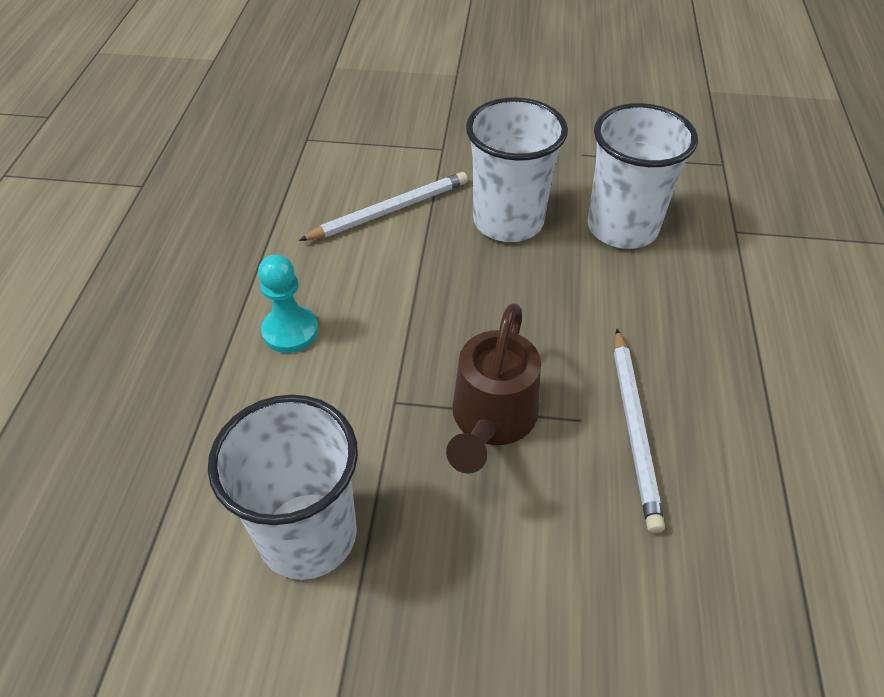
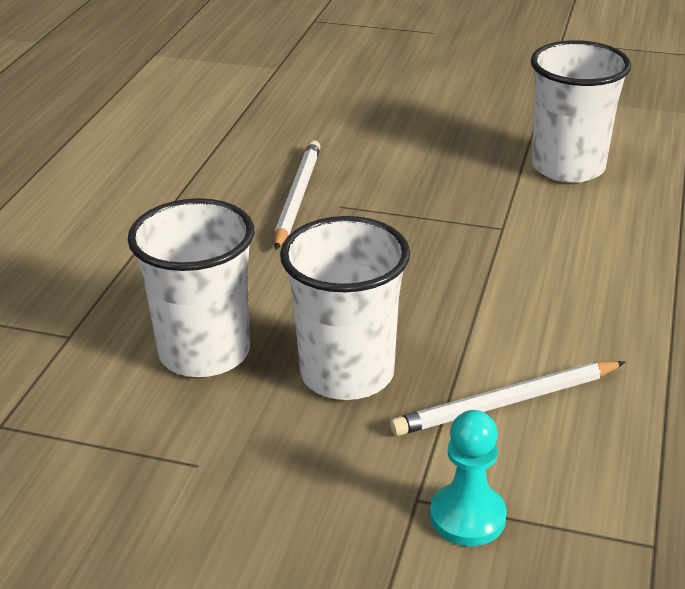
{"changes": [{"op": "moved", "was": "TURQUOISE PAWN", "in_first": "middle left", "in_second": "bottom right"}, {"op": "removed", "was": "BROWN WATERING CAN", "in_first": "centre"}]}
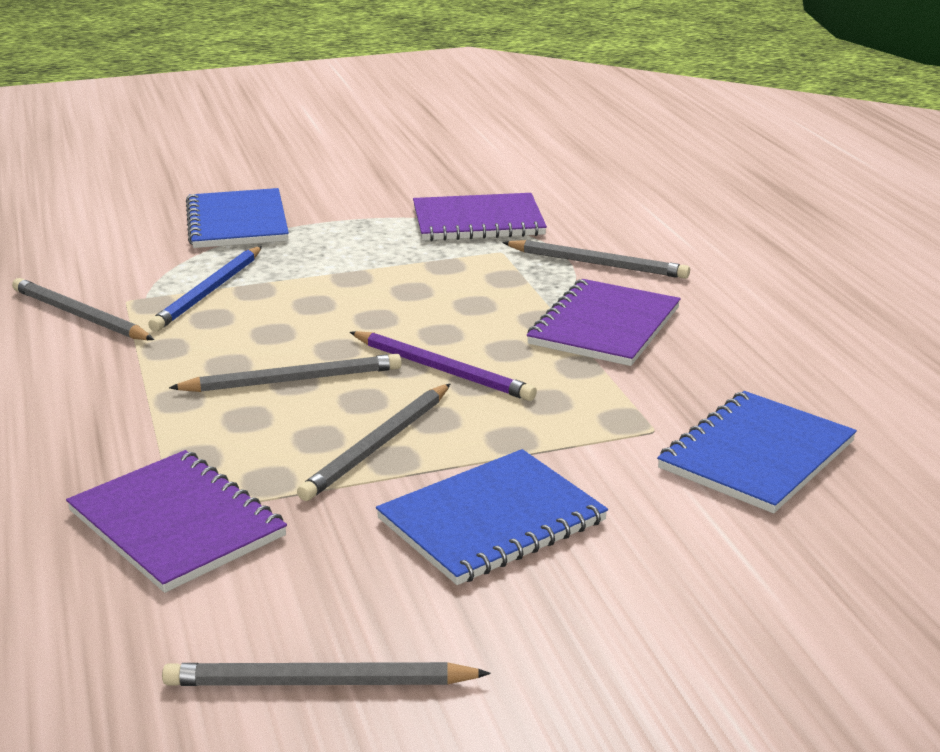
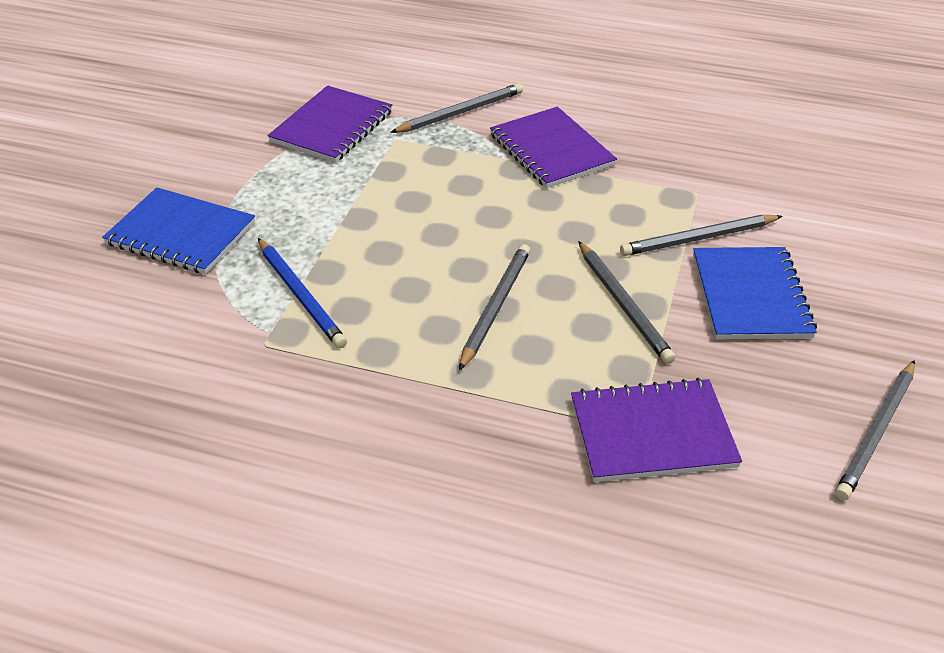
{"changes": [{"op": "moved", "was": "GREY PENCIL (1st from left in the first image)", "now": "GREY PENCIL (4th from left)", "in_first": "middle left", "in_second": "middle right"}, {"op": "removed", "was": "PURPLE PENCIL", "in_first": "centre"}, {"op": "removed", "was": "BLUE NOTEBOOK (3rd from left)", "in_first": "middle right"}]}
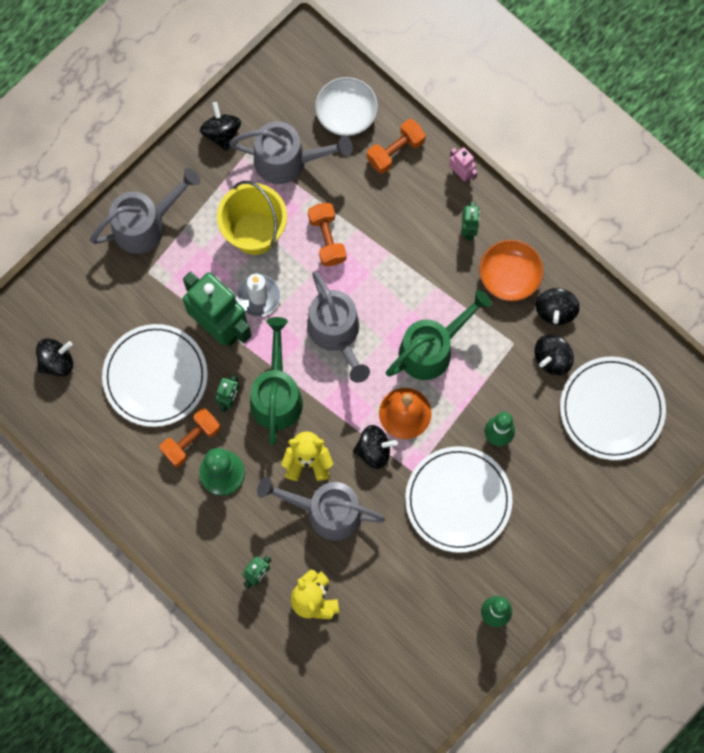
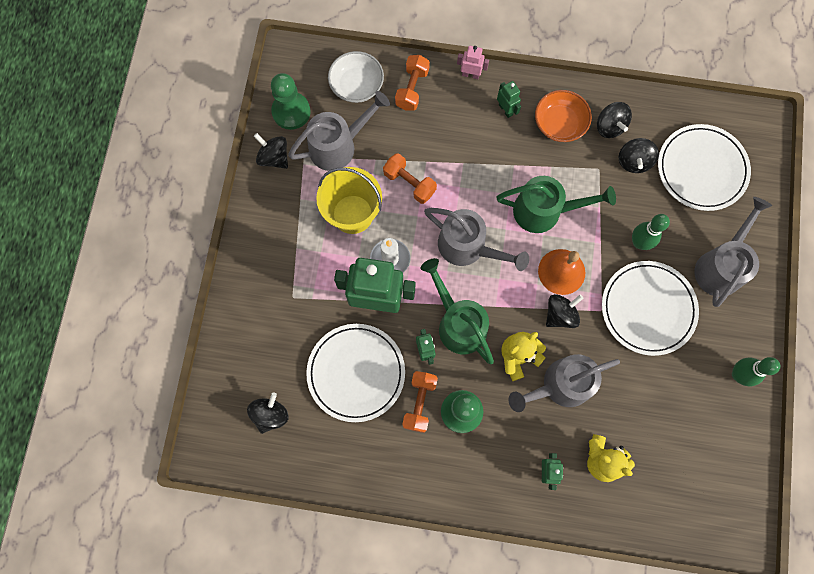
{"changes": [{"op": "moved", "was": "GREY WATERING CAN (1st from left in the first image)", "now": "GREY WATERING CAN (4th from left)", "in_first": "top left", "in_second": "middle right"}, {"op": "turned", "was": "GREEN WATERING CAN (2nd from left)", "in_first": "centre", "in_second": "middle right", "clockwise": 75}, {"op": "added", "now": "GREEN PAWN (1st from left)", "in_second": "top centre"}]}
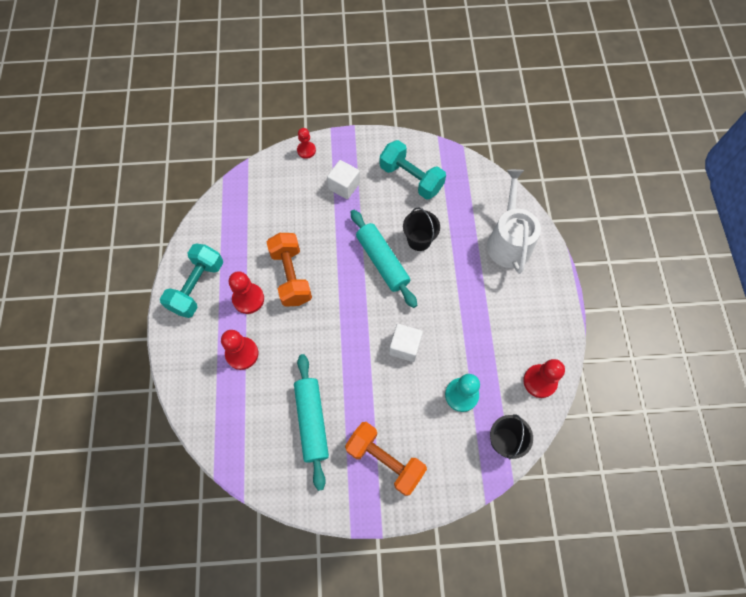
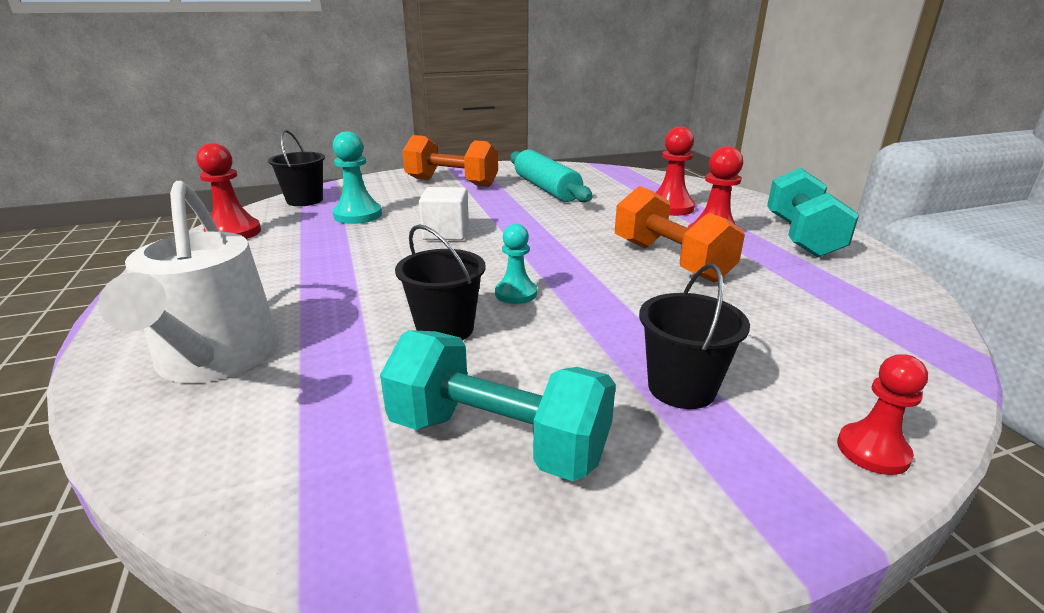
{"changes": [{"op": "replaced", "was": "WHITE CUBE (1st from left)", "now": "BLACK BUCKET (3rd from left)", "in_first": "top centre", "in_second": "centre"}, {"op": "replaced", "was": "TURQUOISE ROLLING PIN (2nd from left)", "now": "TURQUOISE PAWN (2nd from left)", "in_first": "centre", "in_second": "centre"}]}
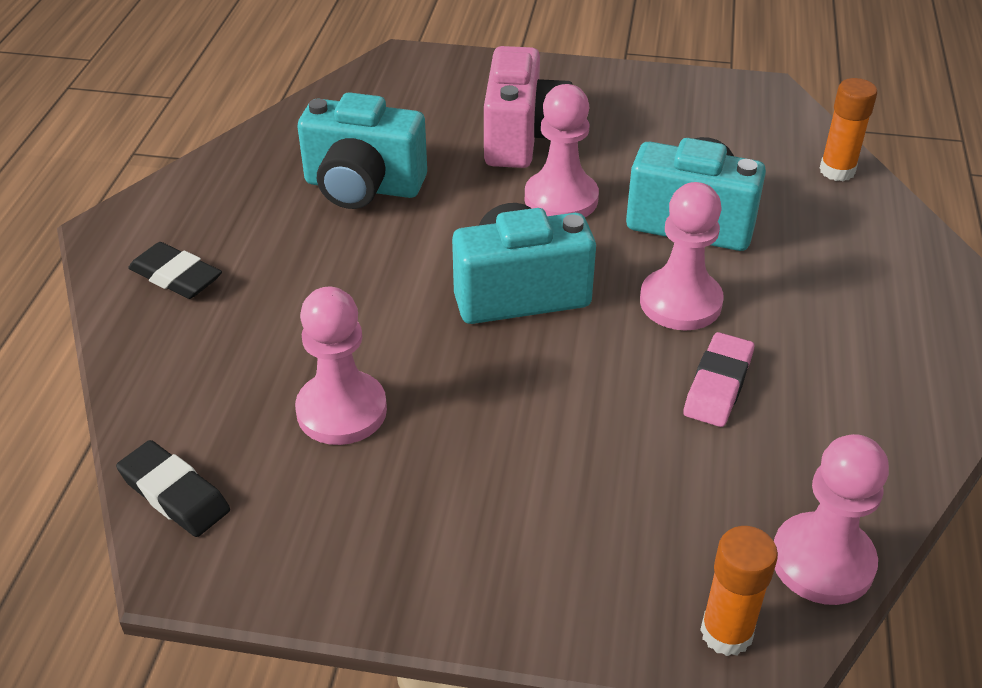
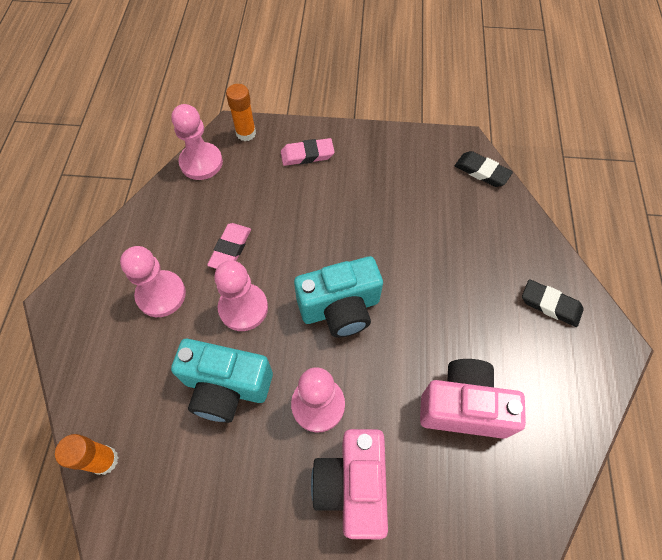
{"changes": [{"op": "moved", "was": "PINK PAWN (1st from left)", "in_first": "centre", "in_second": "middle left"}, {"op": "recoloured", "was": "TURQUOISE CAMERA (1st from left)", "now": "PINK CAMERA (2nd from left)", "in_first": "top centre", "in_second": "bottom right"}, {"op": "added", "now": "PINK ERASER (2nd from left)", "in_second": "top centre"}]}
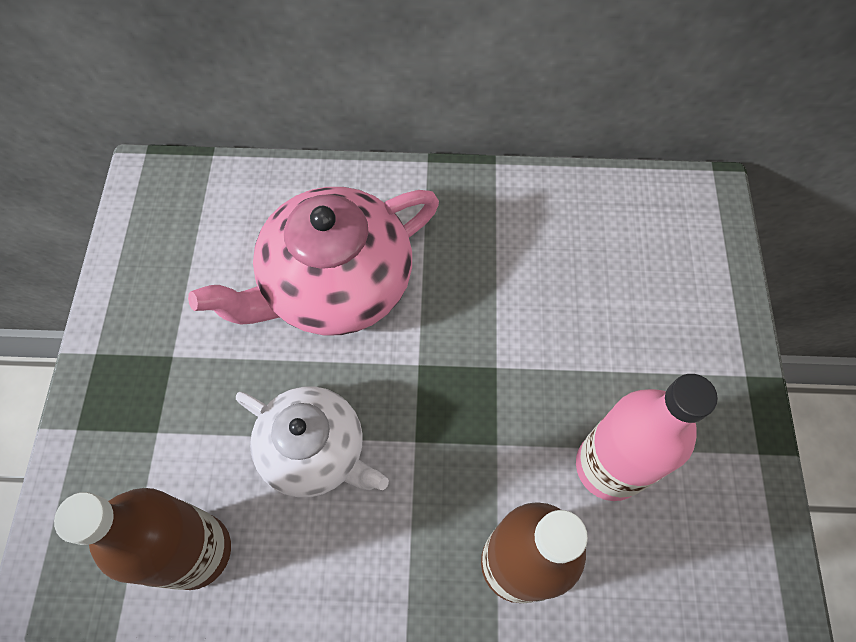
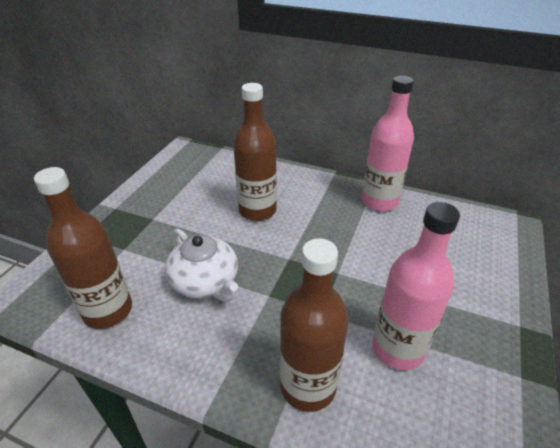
{"changes": [{"op": "replaced", "was": "PINK TEAPOT", "now": "BROWN BOTTLE (2nd from left)", "in_first": "centre", "in_second": "centre"}, {"op": "added", "now": "PINK BOTTLE (1st from left)", "in_second": "top right"}]}
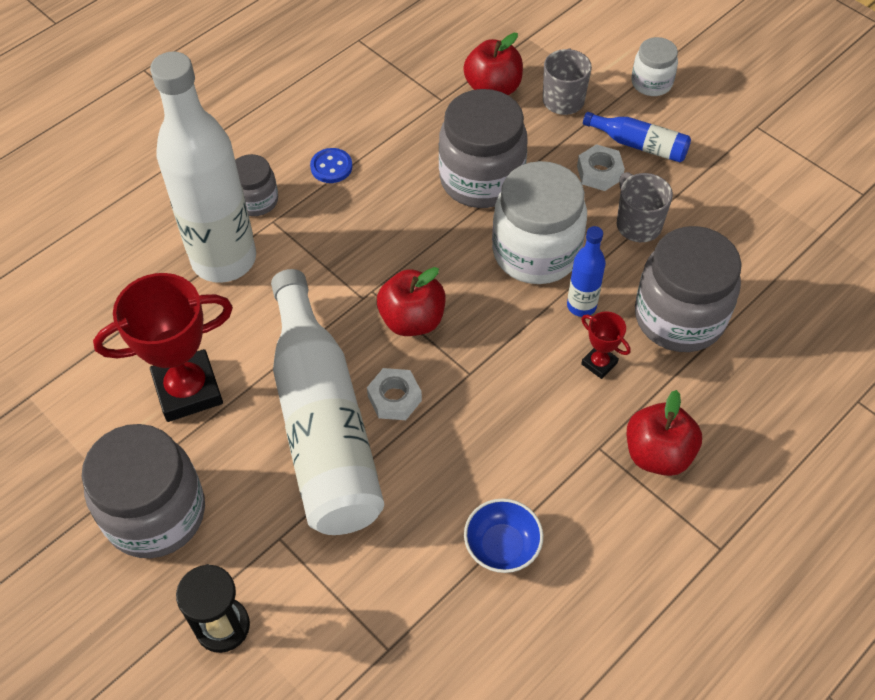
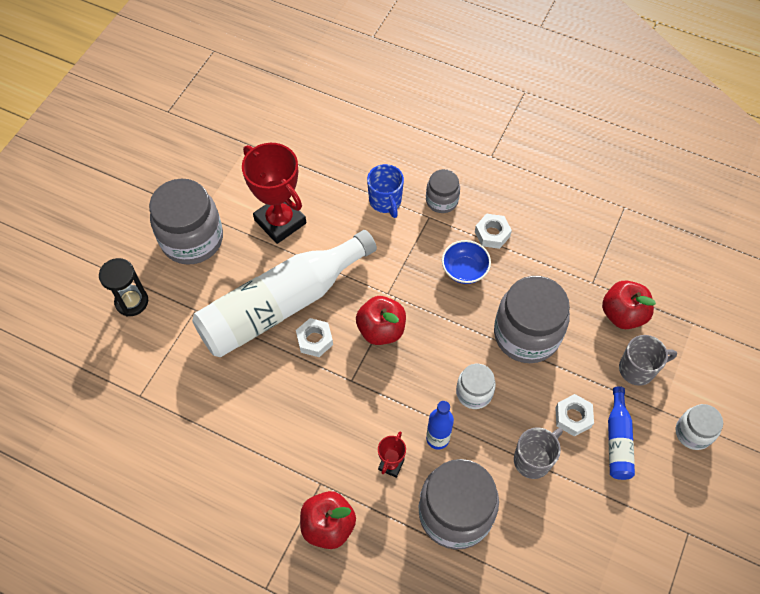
{"changes": [{"op": "replaced", "was": "WHITE BOTTLE (1st from left)", "now": "BLUE MUG", "in_first": "top left", "in_second": "top centre"}, {"op": "replaced", "was": "BLUE BUTTON", "now": "WHITE NUT (2nd from left)", "in_first": "top centre", "in_second": "centre"}, {"op": "moved", "was": "BLUE BOWL", "in_first": "bottom centre", "in_second": "centre"}, {"op": "resized", "was": "WHITE JAR (1st from left)", "in_first": "top centre", "in_second": "centre", "ratio": 0.53}]}
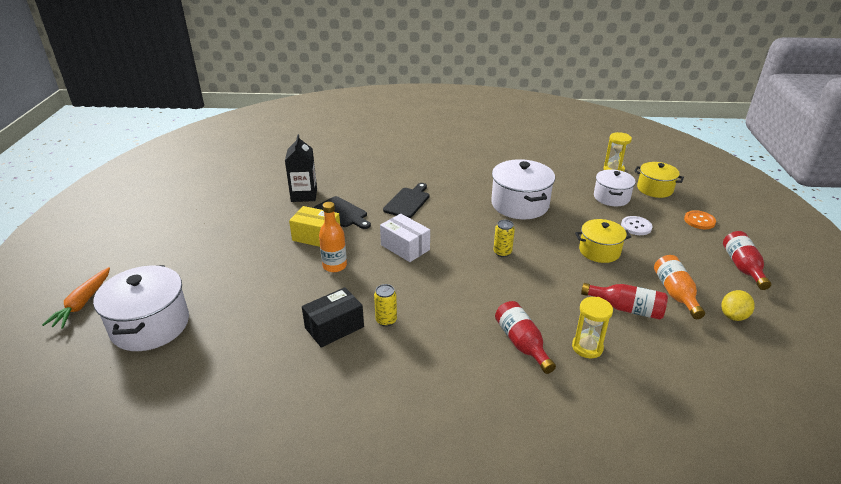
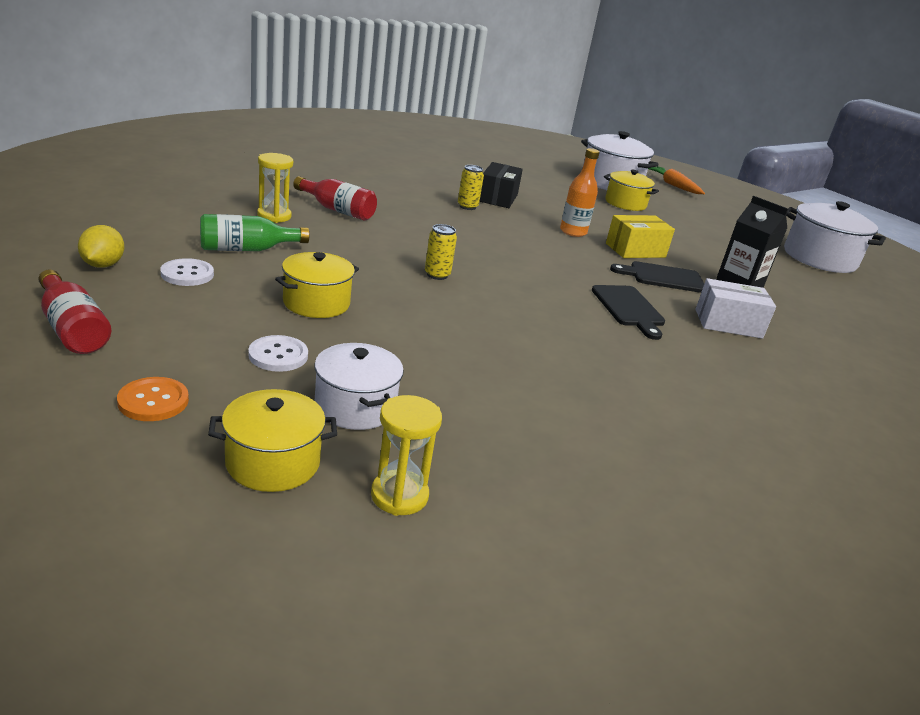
{"changes": [{"op": "moved", "was": "WHITE BOX", "in_first": "centre", "in_second": "middle right"}, {"op": "moved", "was": "WHITE POT (2nd from left in the first image)", "now": "WHITE POT (3rd from left)", "in_first": "centre", "in_second": "top right"}, {"op": "recoloured", "was": "RED BOTTLE (2nd from left)", "now": "GREEN BOTTLE", "in_first": "middle right", "in_second": "top left"}, {"op": "replaced", "was": "ORANGE BOTTLE (2nd from left)", "now": "WHITE BUTTON (1st from left)", "in_first": "middle right", "in_second": "middle left"}, {"op": "added", "now": "YELLOW POT (3rd from left)", "in_second": "top right"}]}
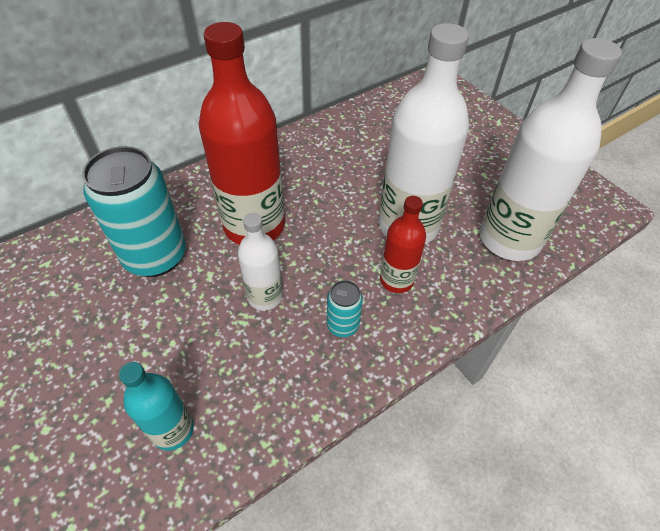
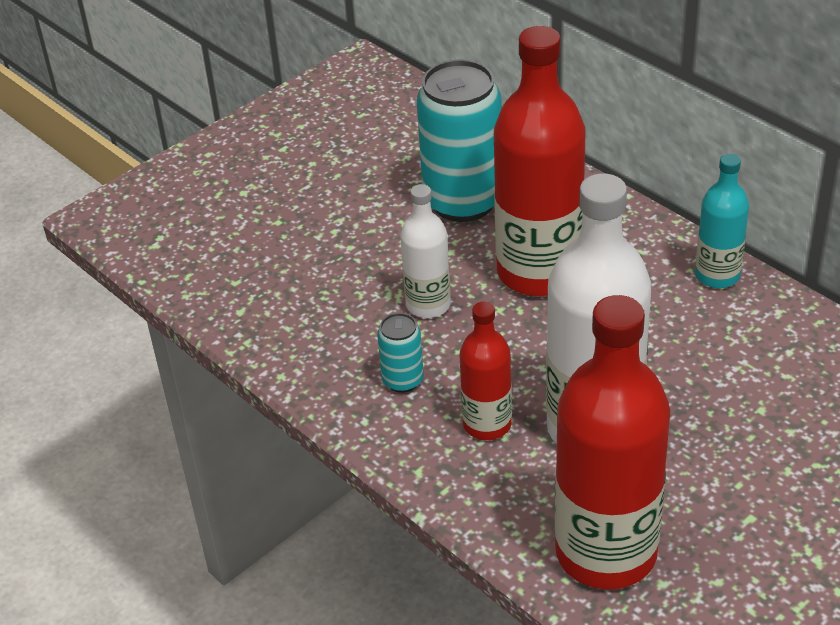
{"changes": [{"op": "moved", "was": "TURQUOISE BOTTLE", "in_first": "bottom left", "in_second": "middle right"}, {"op": "recoloured", "was": "WHITE BOTTLE (3rd from left)", "now": "RED BOTTLE (3rd from left)", "in_first": "top right", "in_second": "bottom right"}]}
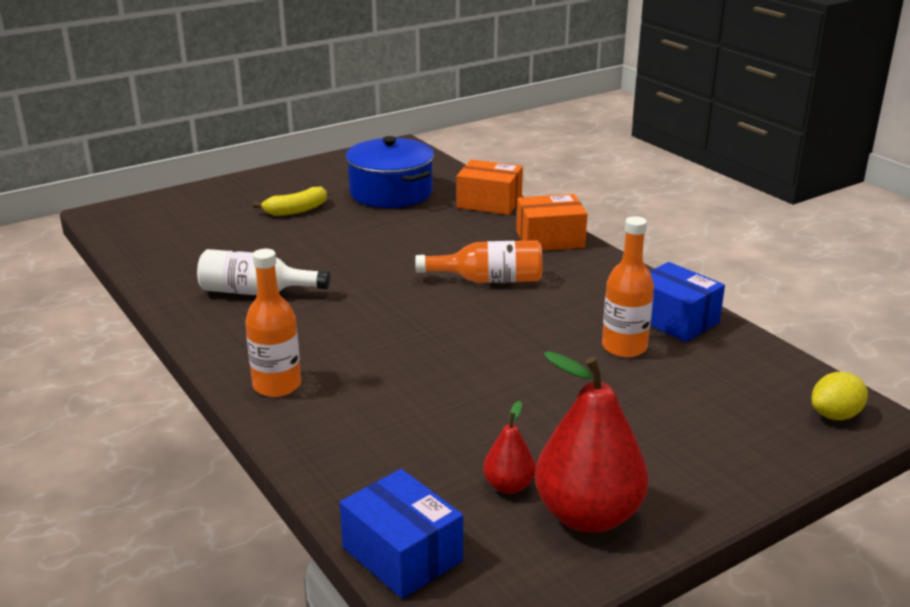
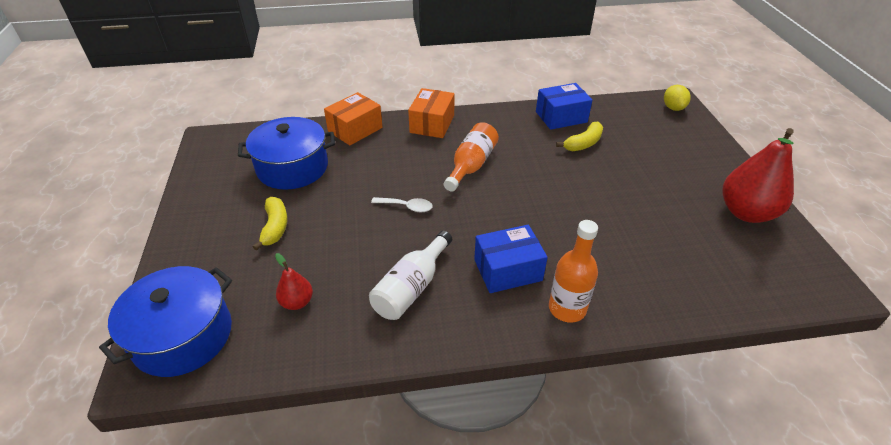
{"changes": [{"op": "moved", "was": "BLUE BOX (1st from left)", "in_first": "bottom centre", "in_second": "centre"}, {"op": "moved", "was": "RED PEAR (1st from left)", "in_first": "bottom centre", "in_second": "middle left"}, {"op": "replaced", "was": "ORANGE BOTTLE (3rd from left)", "now": "YELLOW BANANA (2nd from left)", "in_first": "middle right", "in_second": "top centre"}, {"op": "added", "now": "BLUE POT (1st from left)", "in_second": "bottom left"}, {"op": "added", "now": "WHITE SPOON", "in_second": "centre"}]}
